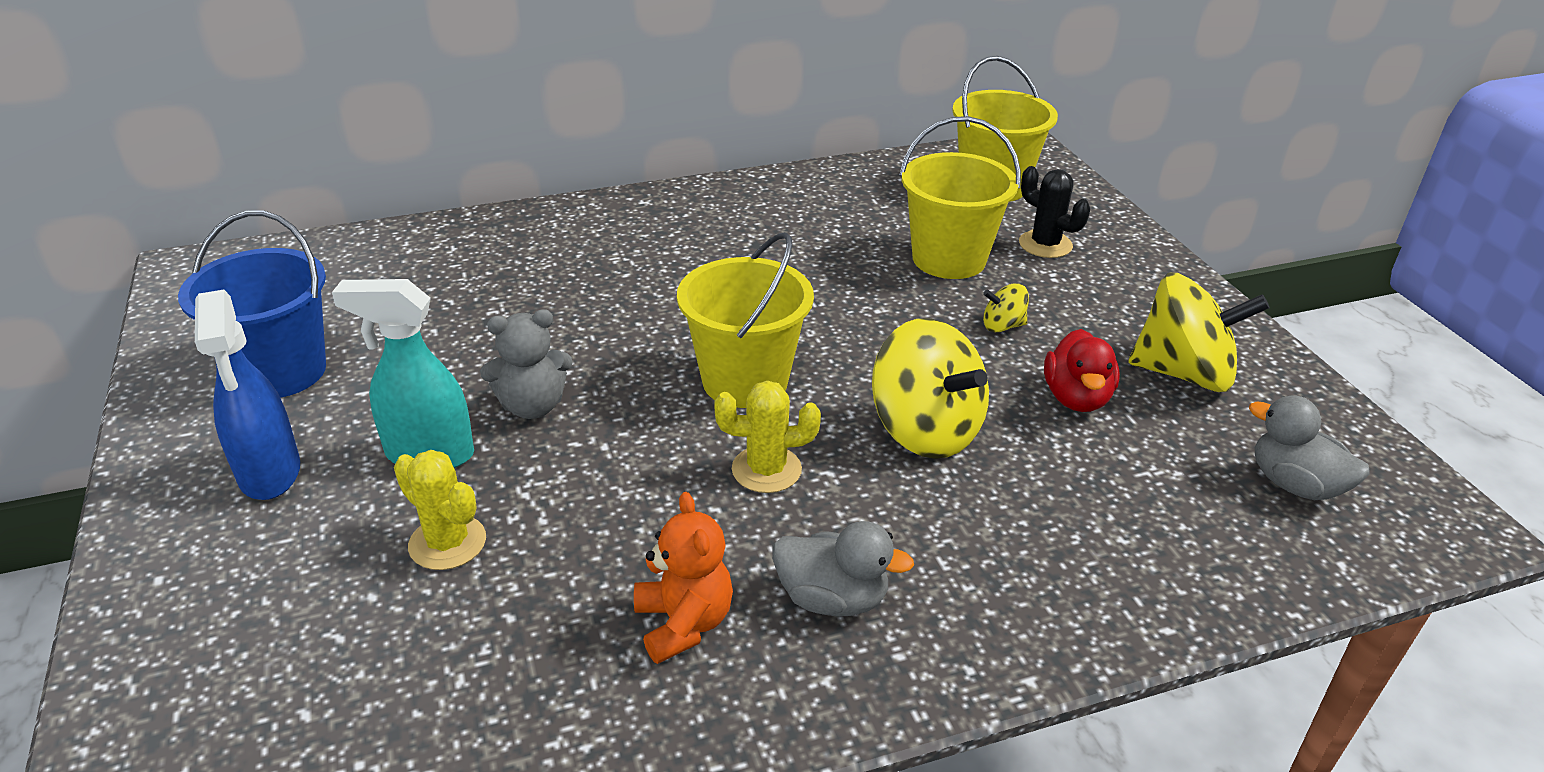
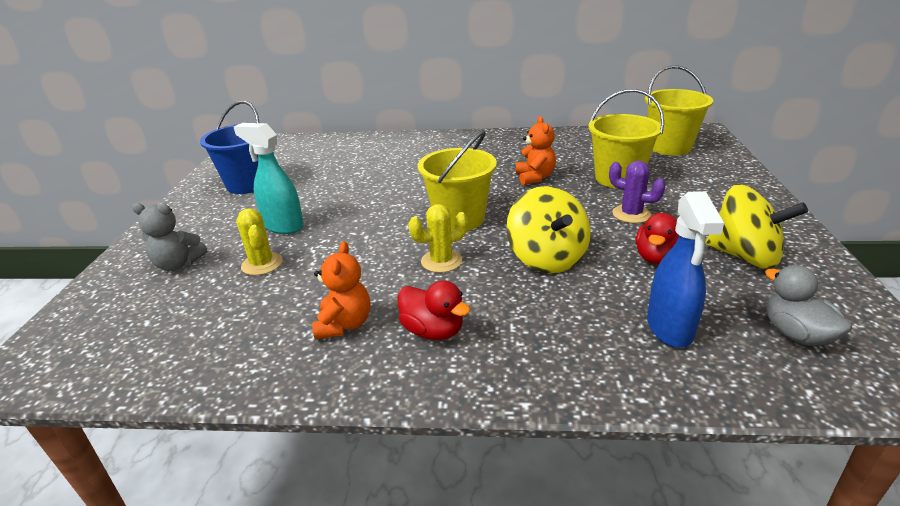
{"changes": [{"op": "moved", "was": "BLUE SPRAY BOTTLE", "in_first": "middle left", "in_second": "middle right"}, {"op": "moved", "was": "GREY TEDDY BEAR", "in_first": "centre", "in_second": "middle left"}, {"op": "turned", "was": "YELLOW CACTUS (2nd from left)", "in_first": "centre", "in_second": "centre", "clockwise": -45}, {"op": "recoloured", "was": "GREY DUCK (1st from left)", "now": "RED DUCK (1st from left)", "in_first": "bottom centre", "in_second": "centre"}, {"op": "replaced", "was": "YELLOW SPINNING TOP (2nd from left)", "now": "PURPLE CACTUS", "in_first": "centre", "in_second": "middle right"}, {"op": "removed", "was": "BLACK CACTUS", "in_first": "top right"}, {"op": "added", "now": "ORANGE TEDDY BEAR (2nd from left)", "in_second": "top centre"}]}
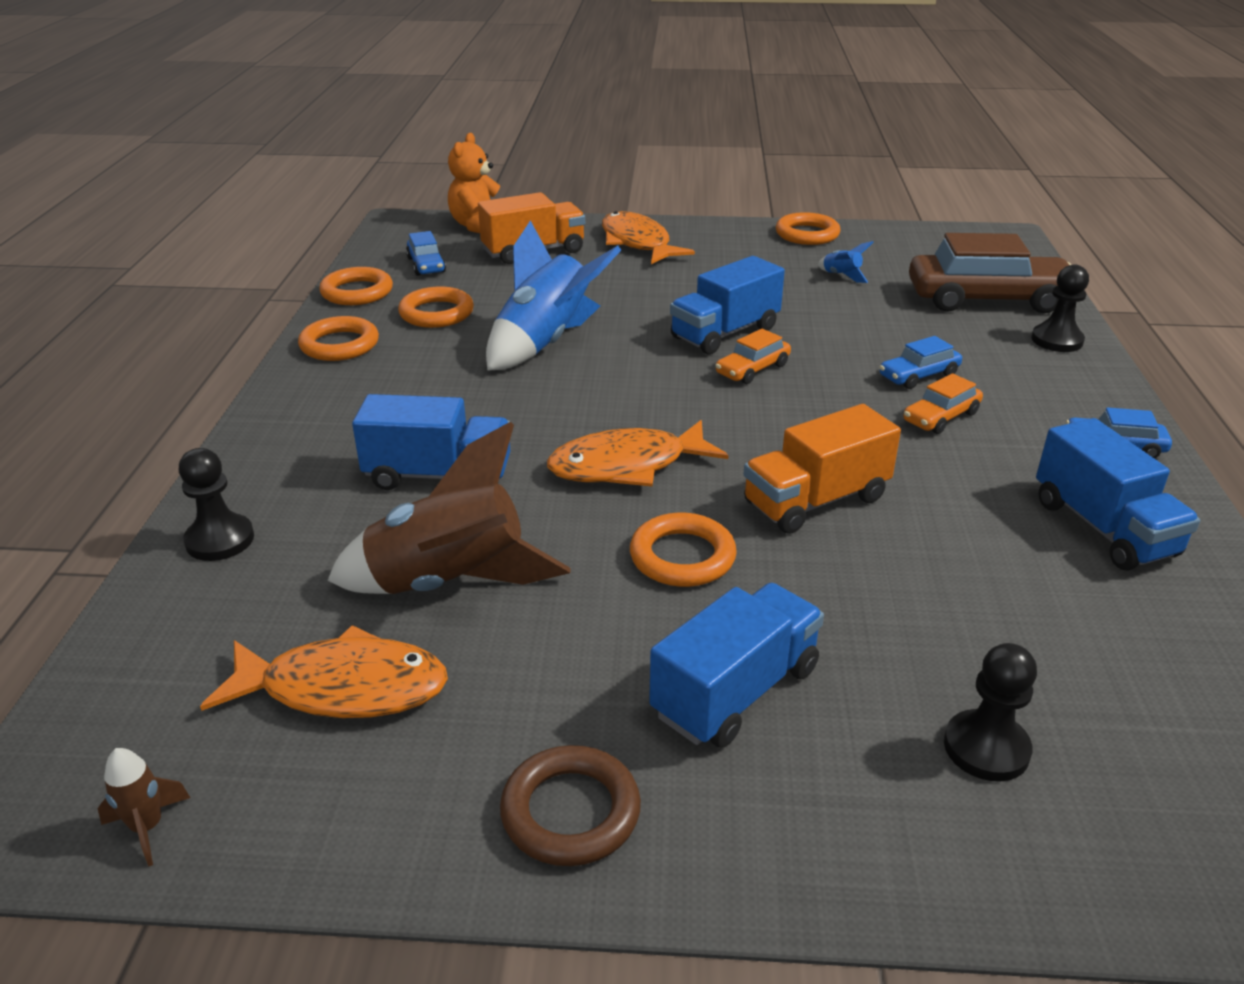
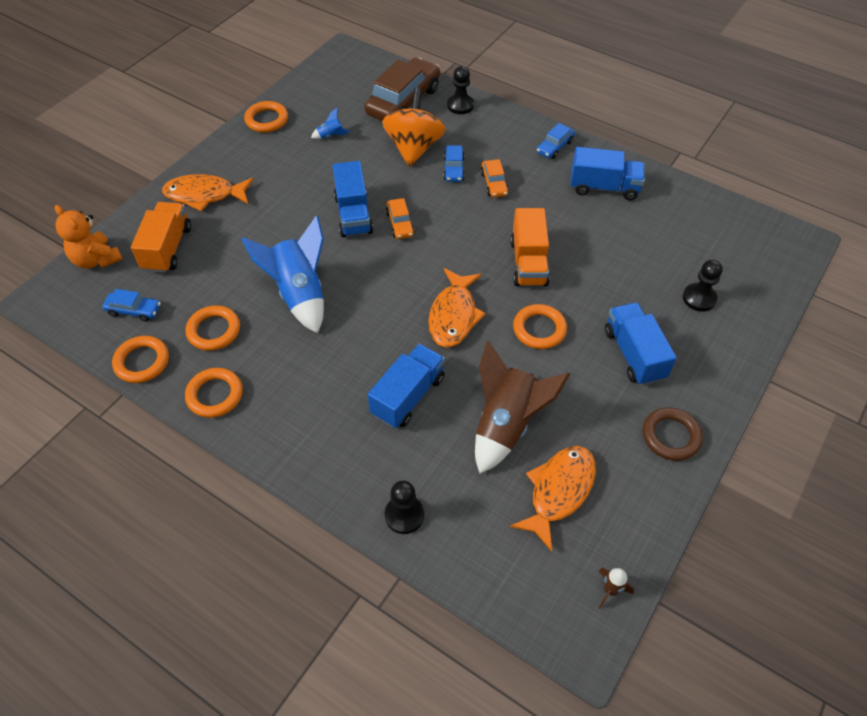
{"changes": [{"op": "added", "now": "ORANGE SPINNING TOP", "in_second": "top centre"}]}
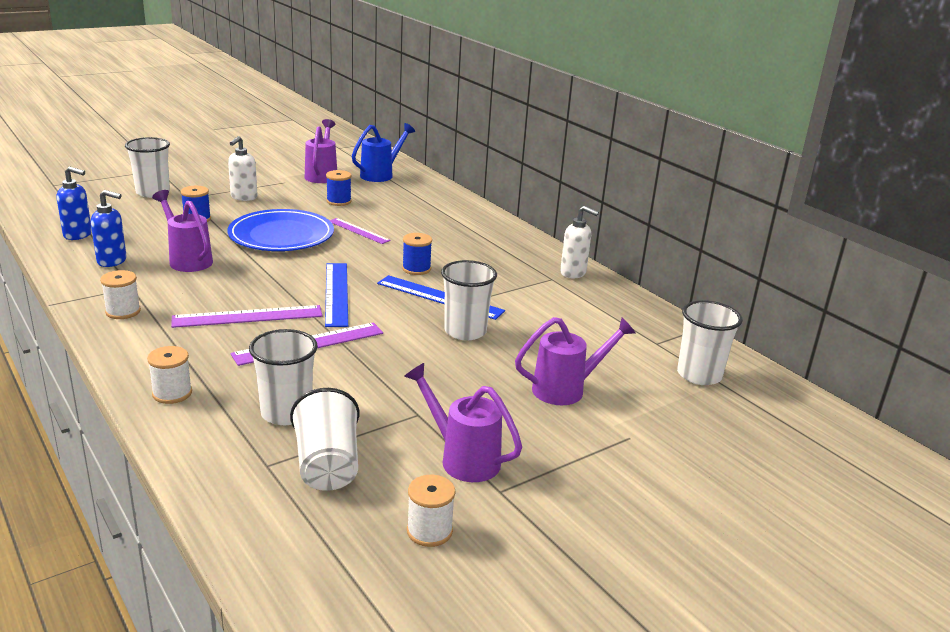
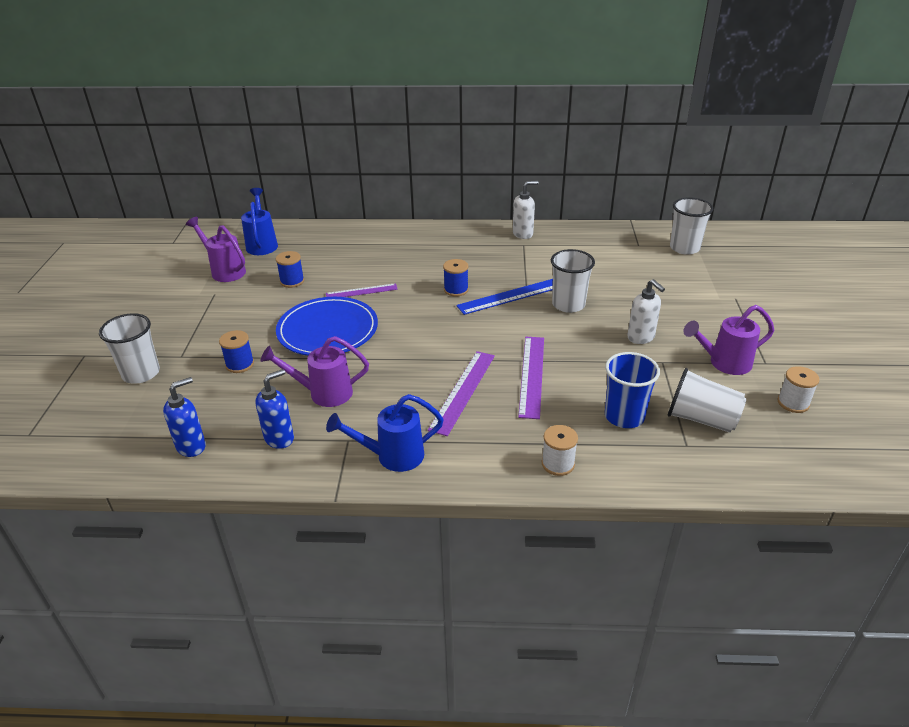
{"changes": [{"op": "replaced", "was": "WHITE SPOOL (1st from left)", "now": "BLUE WATERING CAN (2nd from left)", "in_first": "middle left", "in_second": "centre"}, {"op": "moved", "was": "WHITE SOAP DISPENSER (1st from left in the first image)", "now": "WHITE SOAP DISPENSER (2nd from left)", "in_first": "top left", "in_second": "middle right"}, {"op": "recoloured", "was": "WHITE CUP (2nd from left)", "now": "BLUE CUP", "in_first": "middle left", "in_second": "middle right"}, {"op": "removed", "was": "BLUE RULER (1st from left)", "in_first": "centre"}, {"op": "removed", "was": "PURPLE WATERING CAN (4th from left)", "in_first": "centre"}]}
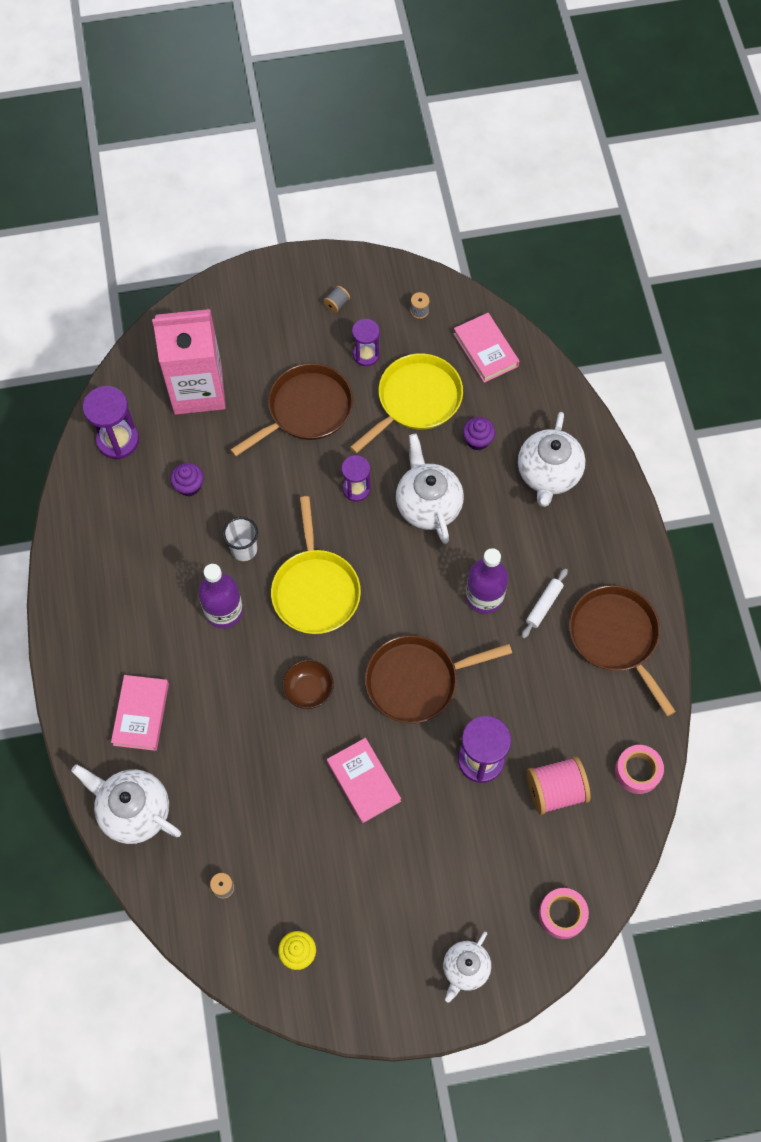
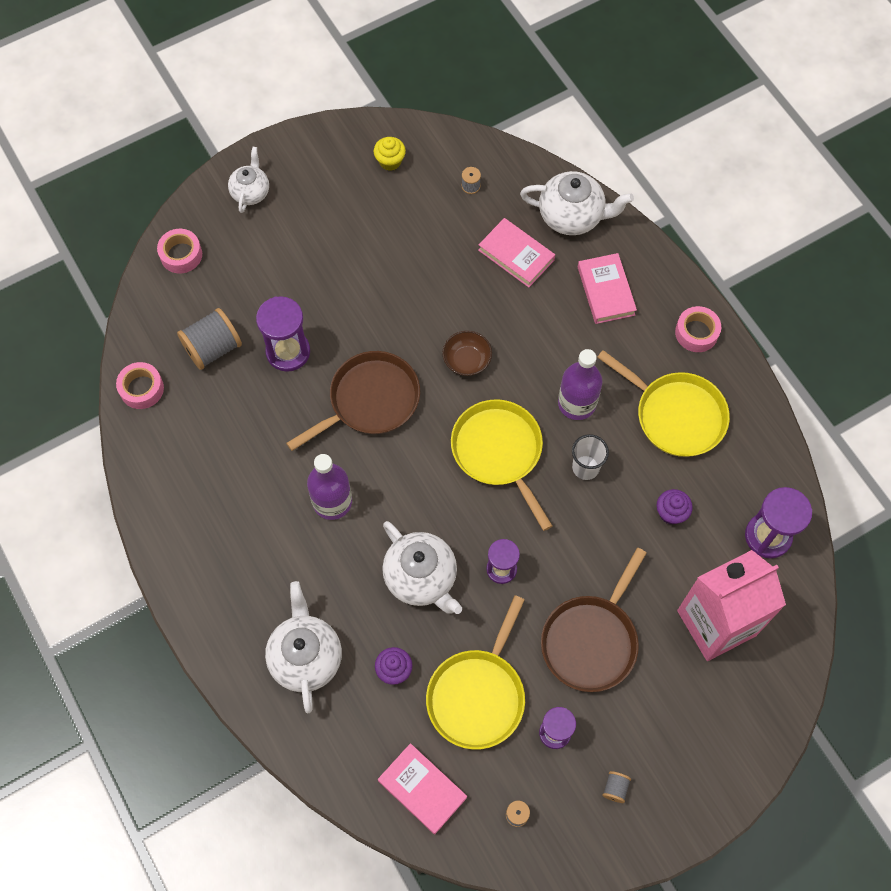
{"changes": [{"op": "moved", "was": "PINK BOOK (2nd from left)", "in_first": "bottom centre", "in_second": "top centre"}, {"op": "removed", "was": "WHITE ROLLING PIN", "in_first": "middle right"}, {"op": "recoloured", "was": "PINK SPOOL", "now": "GREY SPOOL (1st from left)", "in_first": "bottom right", "in_second": "middle left"}, {"op": "removed", "was": "BROWN PAN (3rd from left)", "in_first": "middle right"}, {"op": "added", "now": "YELLOW PAN (3rd from left)", "in_second": "middle right"}, {"op": "added", "now": "PINK TAPE (3rd from left)", "in_second": "middle right"}]}
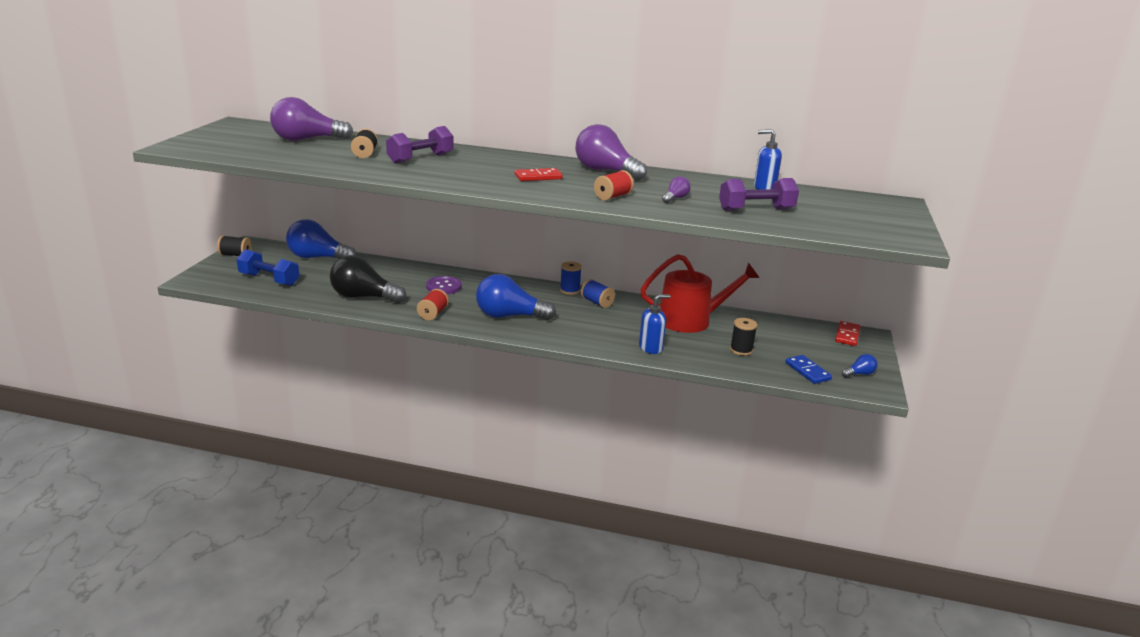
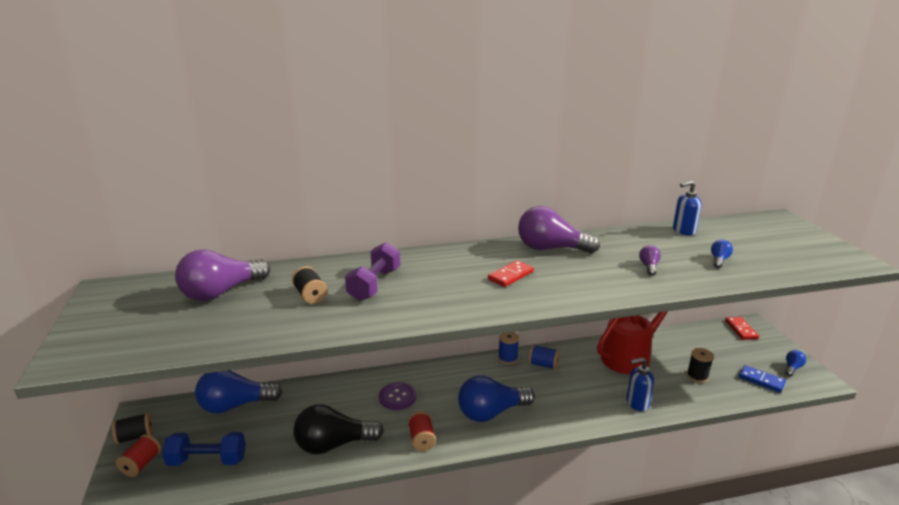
{"changes": [{"op": "moved", "was": "RED SPOOL (2nd from left in the first image)", "now": "RED SPOOL (1st from left)", "in_first": "top centre", "in_second": "bottom left"}, {"op": "turned", "was": "BLUE SOAP DISPENSER (1st from left)", "in_first": "centre", "in_second": "bottom right", "clockwise": -135}, {"op": "replaced", "was": "PURPLE DUMBBELL (2nd from left)", "now": "BLUE LIGHT BULB (3rd from left)", "in_first": "top centre", "in_second": "middle right"}]}
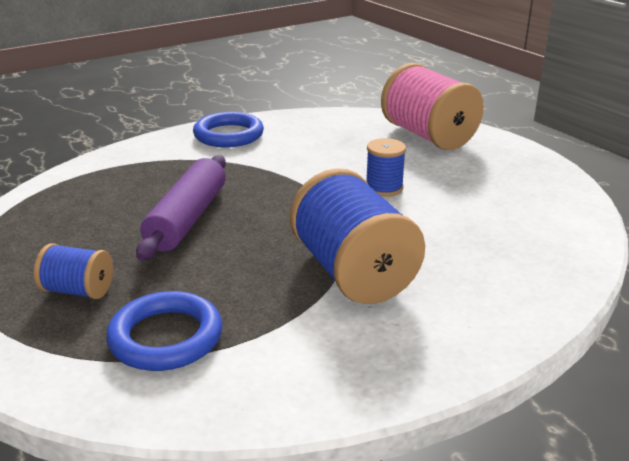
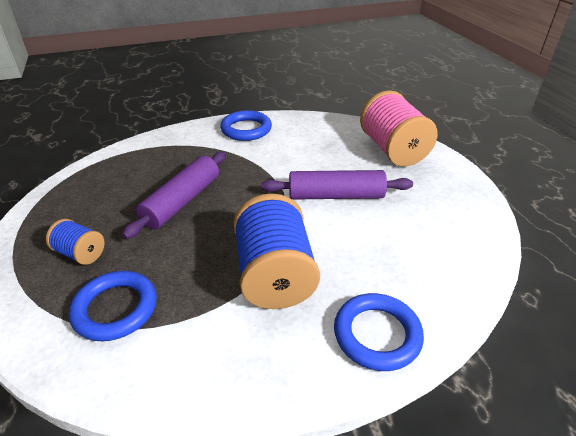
{"changes": [{"op": "replaced", "was": "BLUE SPOOL (3rd from left)", "now": "PURPLE ROLLING PIN (2nd from left)", "in_first": "centre", "in_second": "centre"}, {"op": "added", "now": "BLUE RING (3rd from left)", "in_second": "bottom centre"}]}
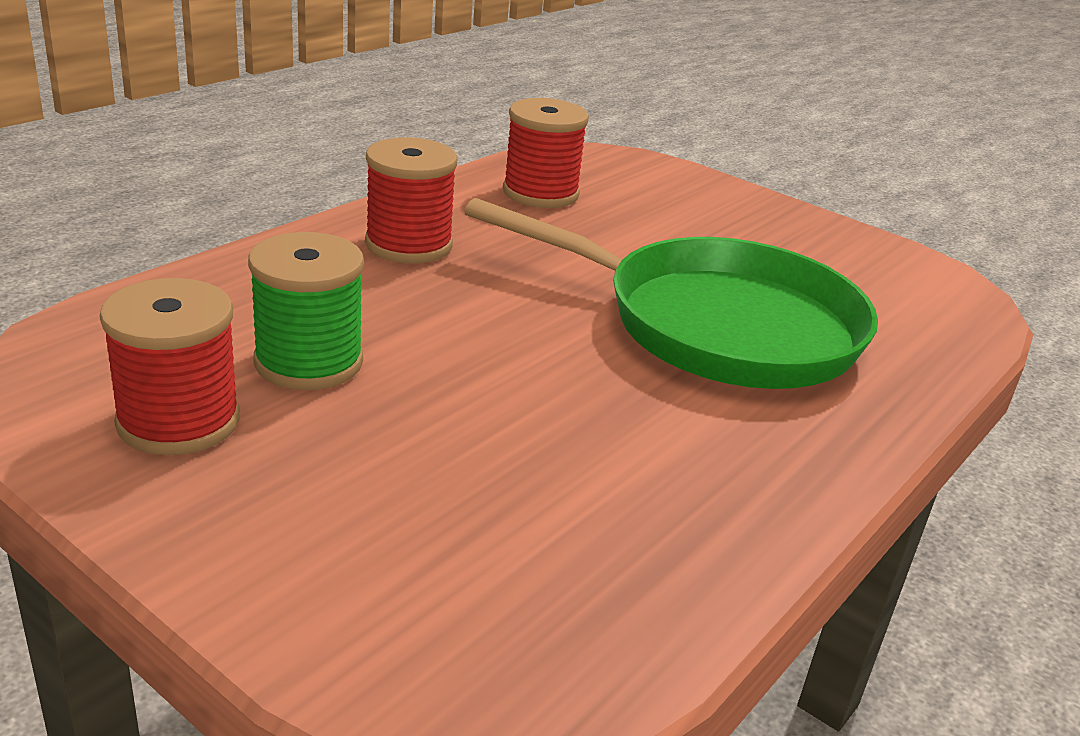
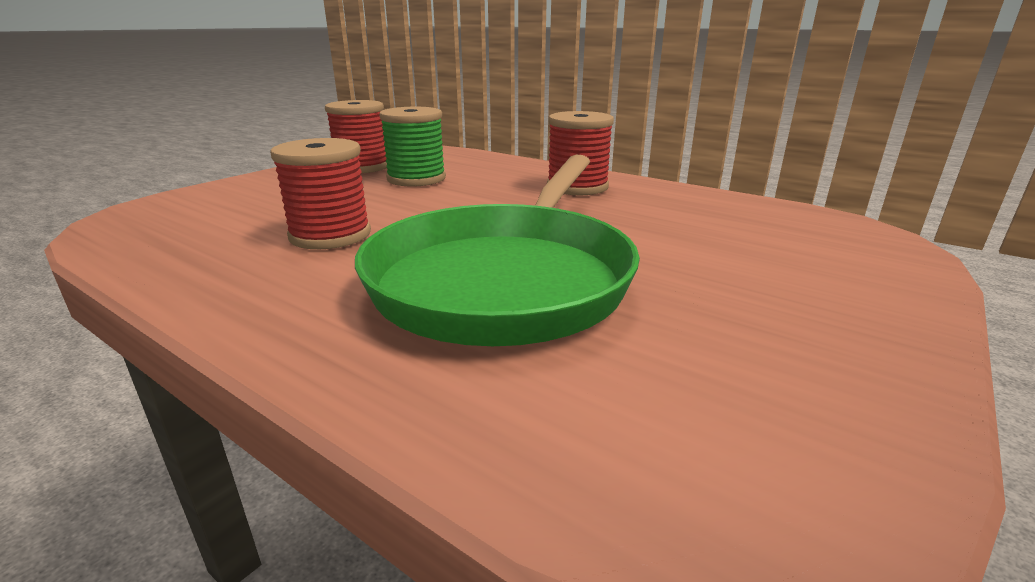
{"changes": [{"op": "moved", "was": "RED SPOOL (3rd from left in the first image)", "now": "RED SPOOL (1st from left)", "in_first": "top centre", "in_second": "top left"}]}
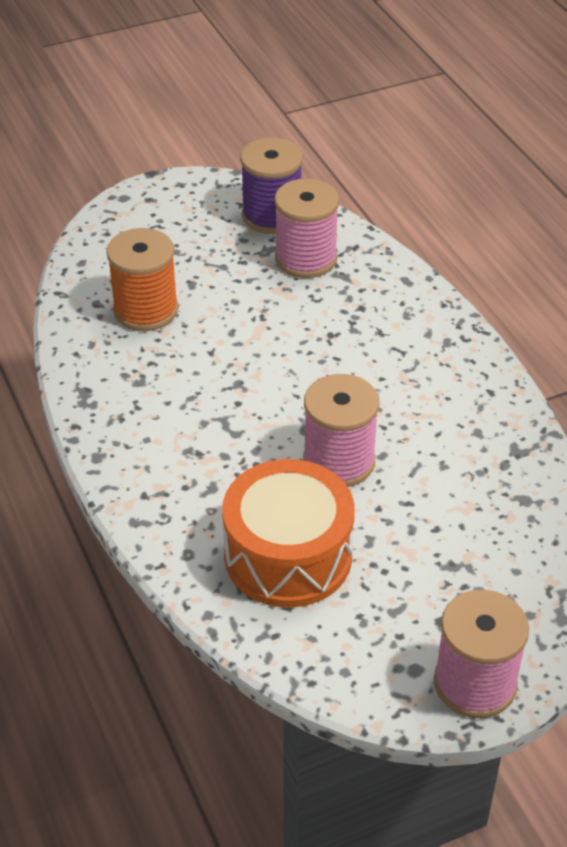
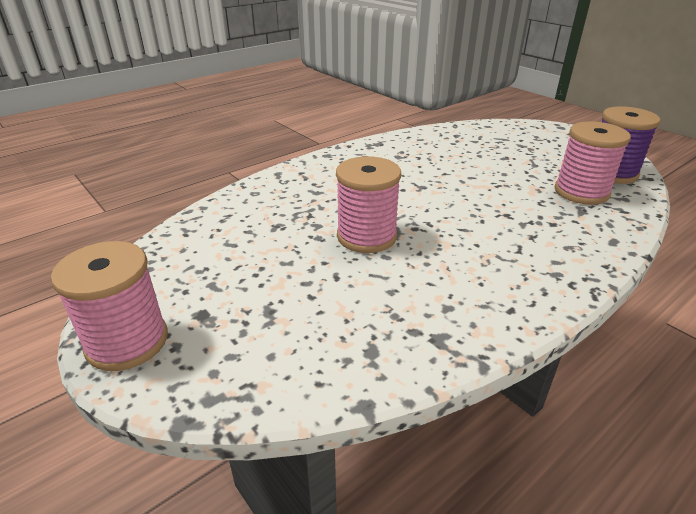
{"changes": [{"op": "removed", "was": "ORANGE SPOOL", "in_first": "top left"}, {"op": "removed", "was": "ORANGE DRUM", "in_first": "centre"}]}
